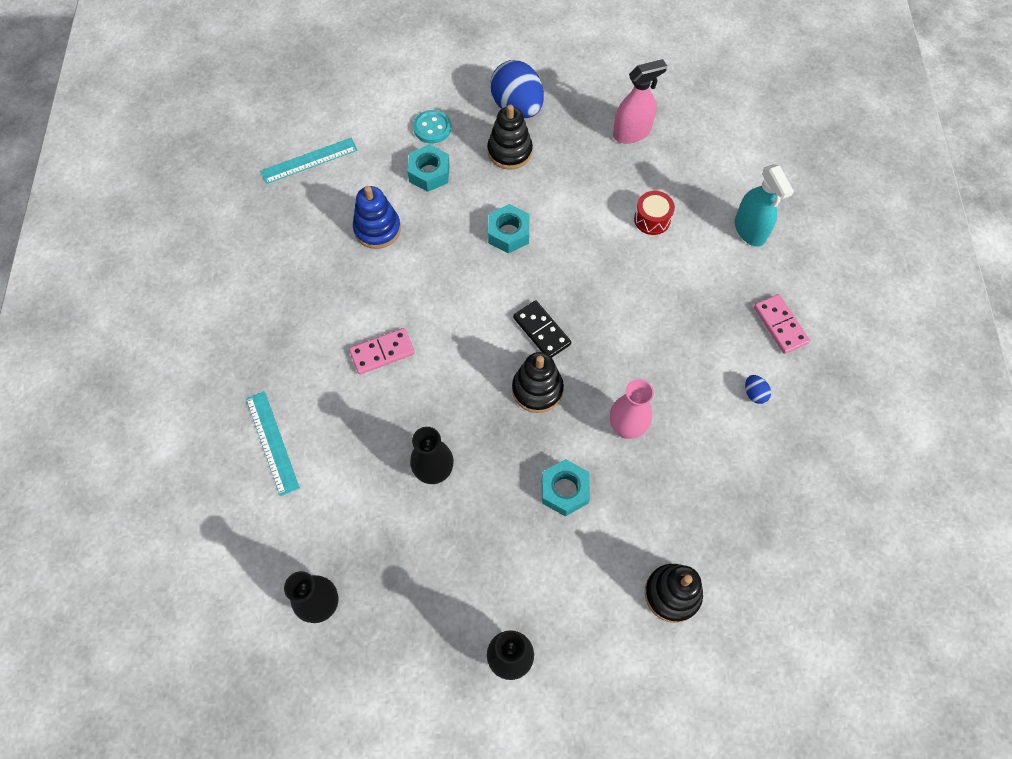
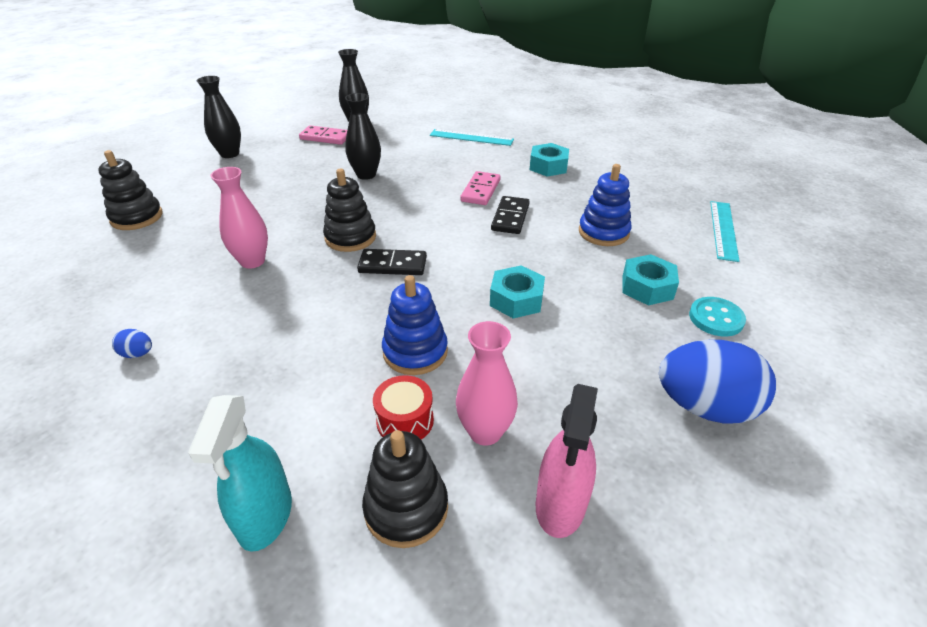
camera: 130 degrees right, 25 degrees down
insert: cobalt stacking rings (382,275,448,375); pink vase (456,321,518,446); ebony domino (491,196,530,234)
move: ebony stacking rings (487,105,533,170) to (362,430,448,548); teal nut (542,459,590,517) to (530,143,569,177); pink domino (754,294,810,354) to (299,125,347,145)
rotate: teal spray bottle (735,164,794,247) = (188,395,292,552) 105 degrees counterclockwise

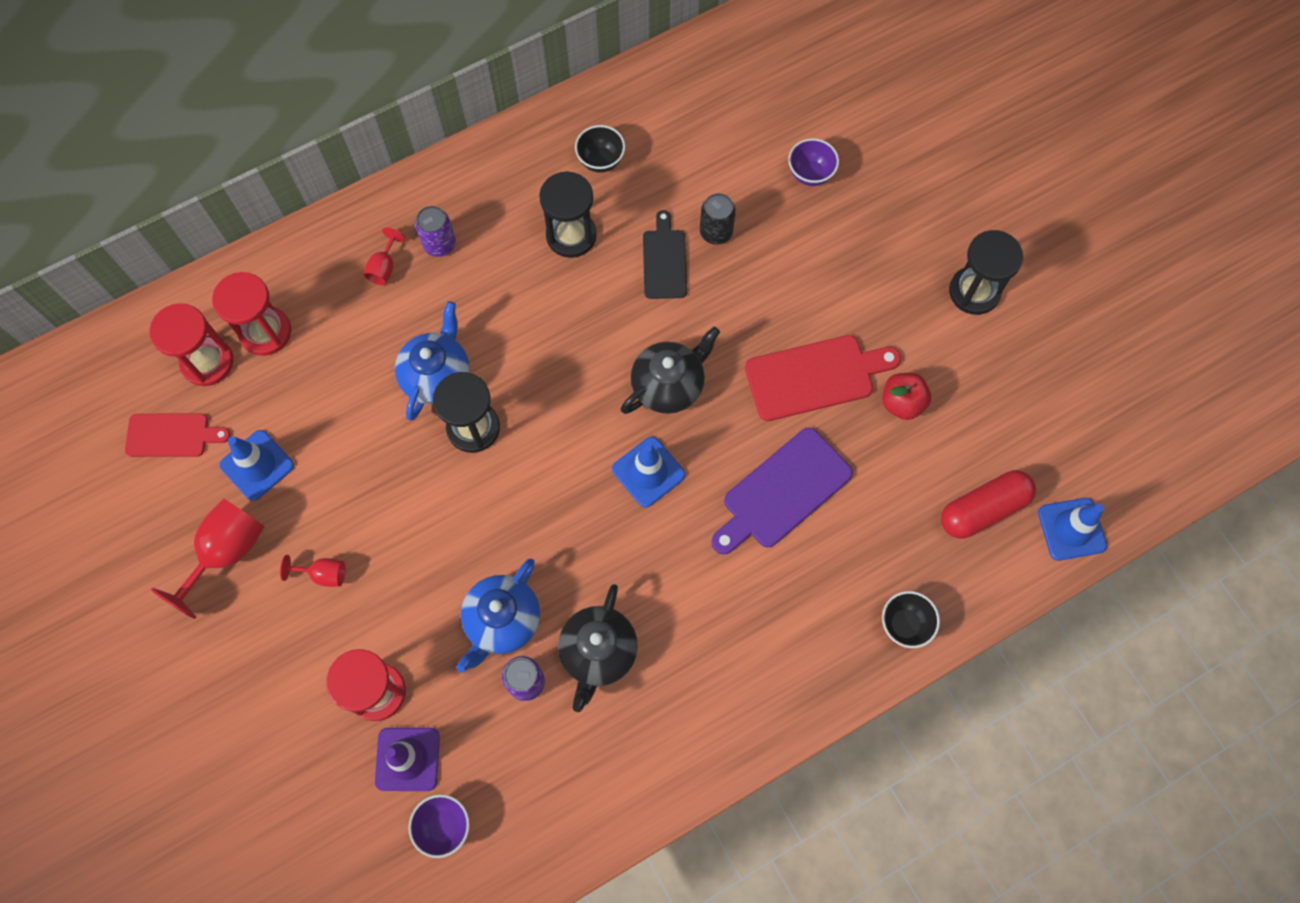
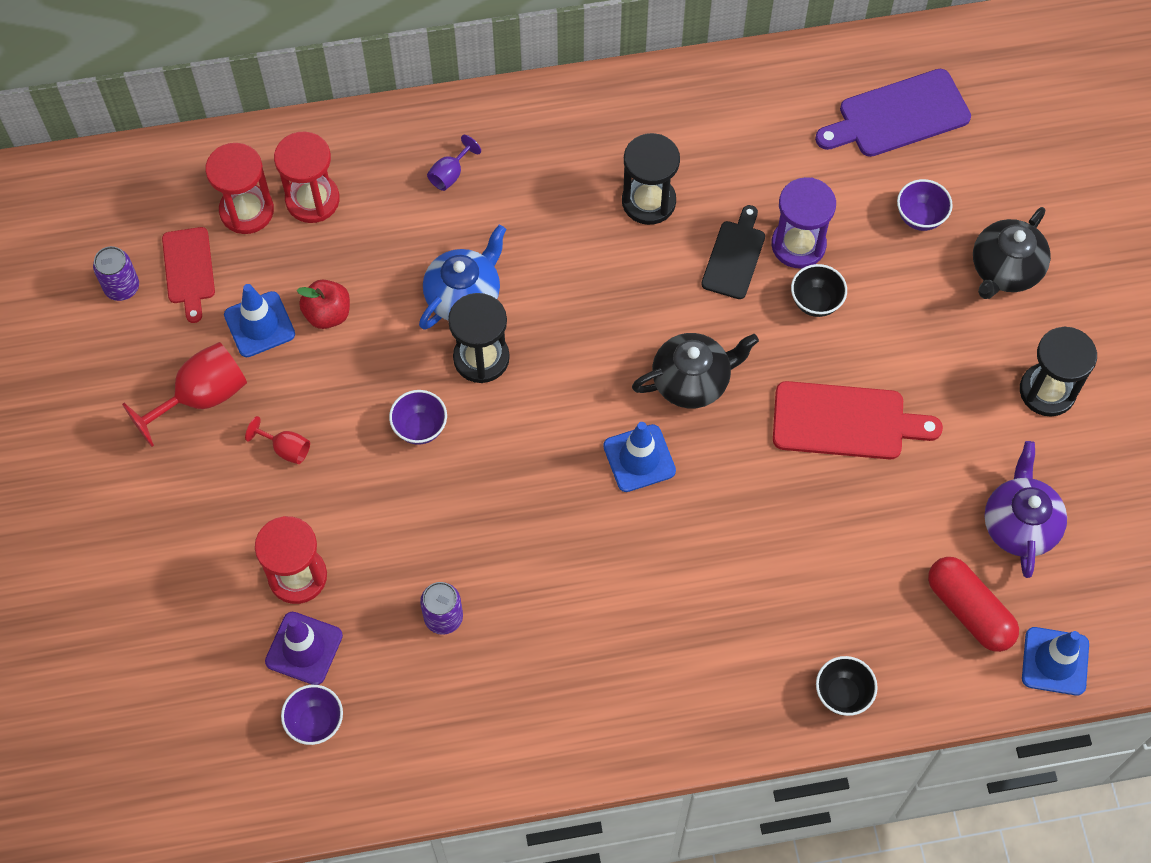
camera: 20 degrees right, 5 degrees down
delete: cobalt china teapot (456,559,540,673)
insert: royal purple serving bowl (389,390,447,445); royal purple china teapot (984,441,1067,578)
move: royal purple can (415,206,456,257) to (93,246,139,301); ebony china teapot (558,584,638,712) to (973,207,1051,299); ebony serving bowl (575,125,625,173) to (791,264,847,317); royal purple chopping board (711,427,853,555) to (815,69,971,157); red apple (882,373,931,420) to (297,280,350,329)
replace: ebony can (700,193,736,245) to royal purple sandglass (771,177,836,269)
recolor: red chalice (363,227,405,285) to royal purple chalice (427,135,481,191)
rotate: red chopping board (125,414,231,457) = (162,227,215,323) 60 degrees clockwise; red pill shape (941,470,1036,539) = (928,557,1019,652) 60 degrees clockwise

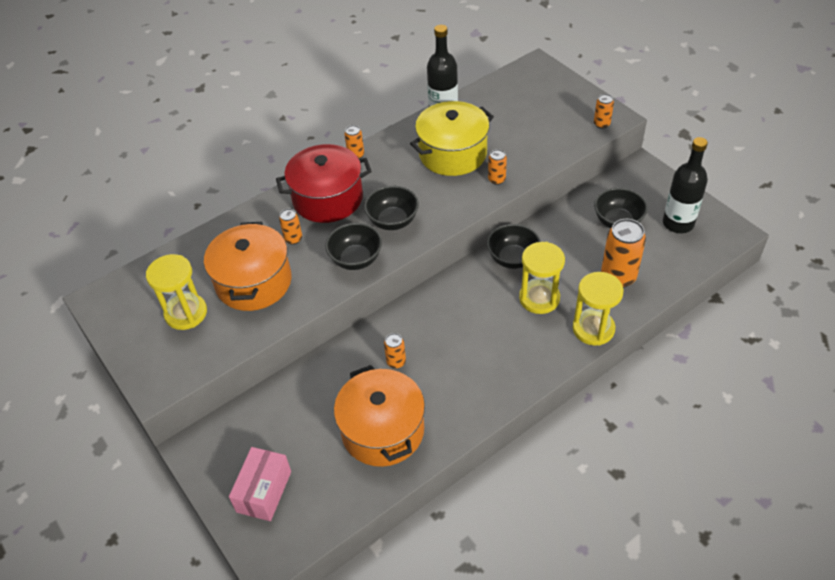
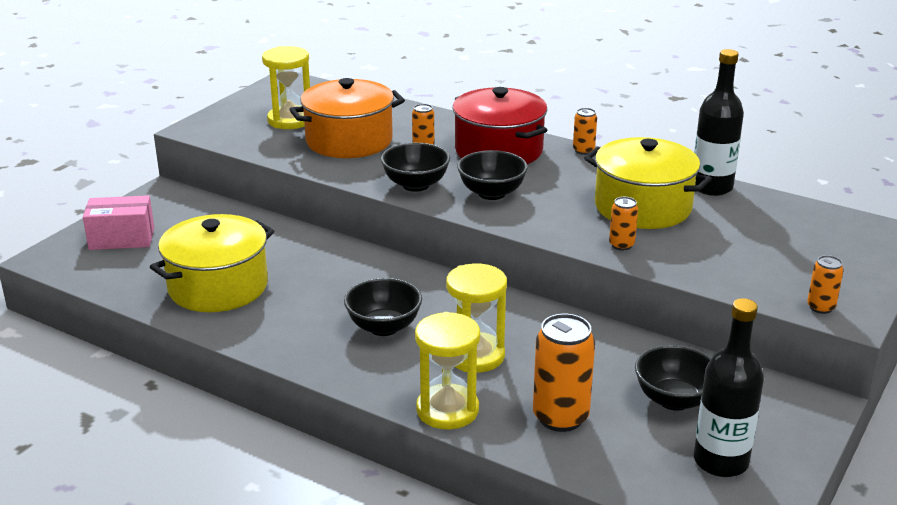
camera: 65 degrees right, 20 degrees down
delete: bright orange can (384,333,406,369)
move: ebony serving bowl (487,224,541,269) to (344,278,422,336)
recolor: bright orange stockpot (334,365,425,467) to yellow stockpot (150,214,274,312)

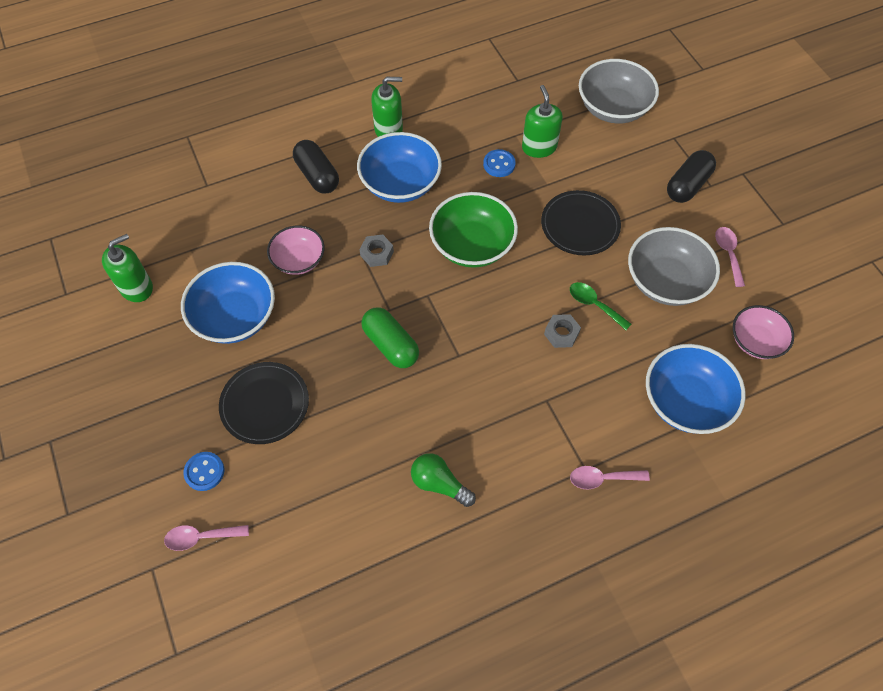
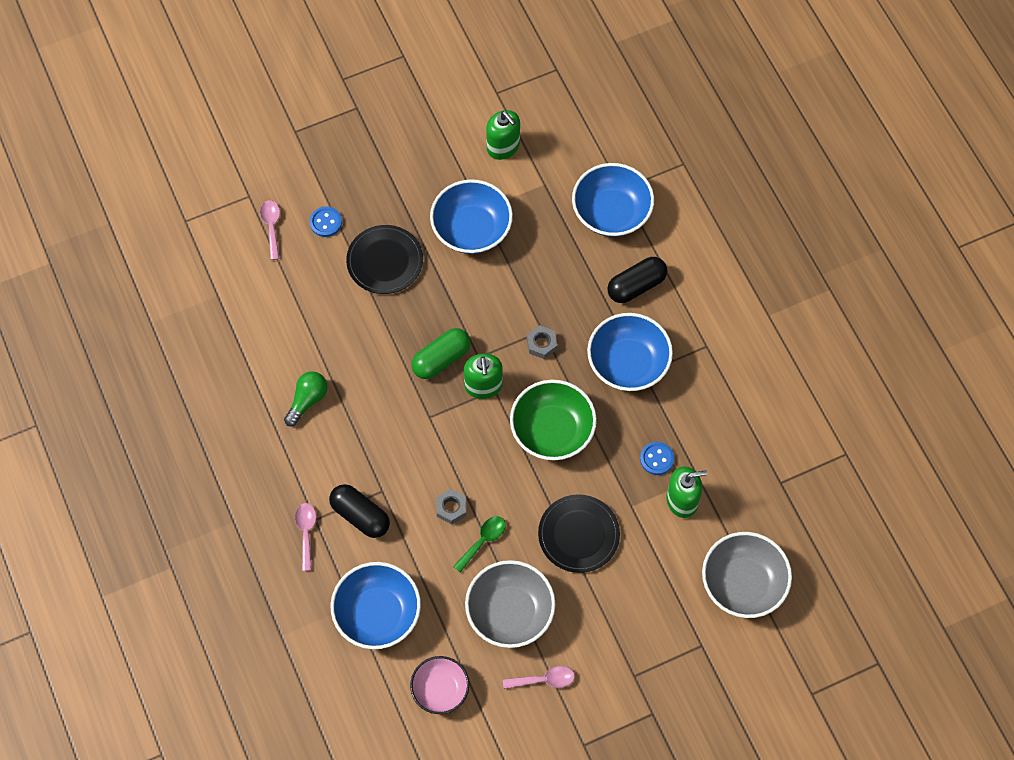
camera: 90 degrees right, 5 degrees up
delete: pink serving bowl (267,225,325,275)
insert: cobalt serving bowl (572,163,654,237)
move: green soap pump (371,77,403,137) to (464,353,503,399); ebony pill shape (667,150,716,203) to (329,484,390,538)

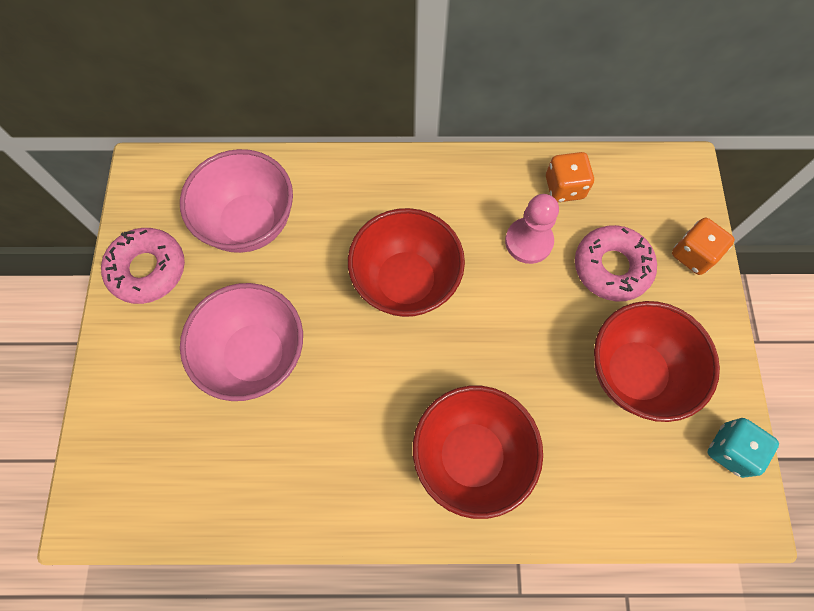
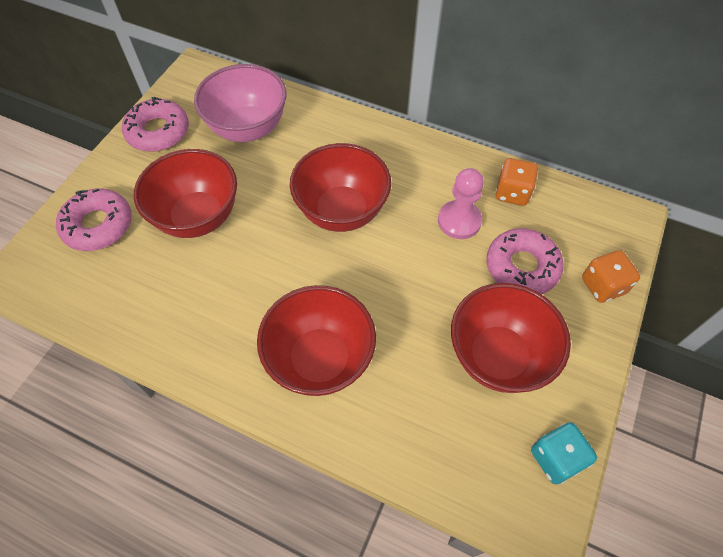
camera: 25 degrees right, 10 degrees down
insert: pink glazed donut (56,188,132,251)
recolor: pink serving bowl (180,283,303,401) to red serving bowl (134,149,237,238)

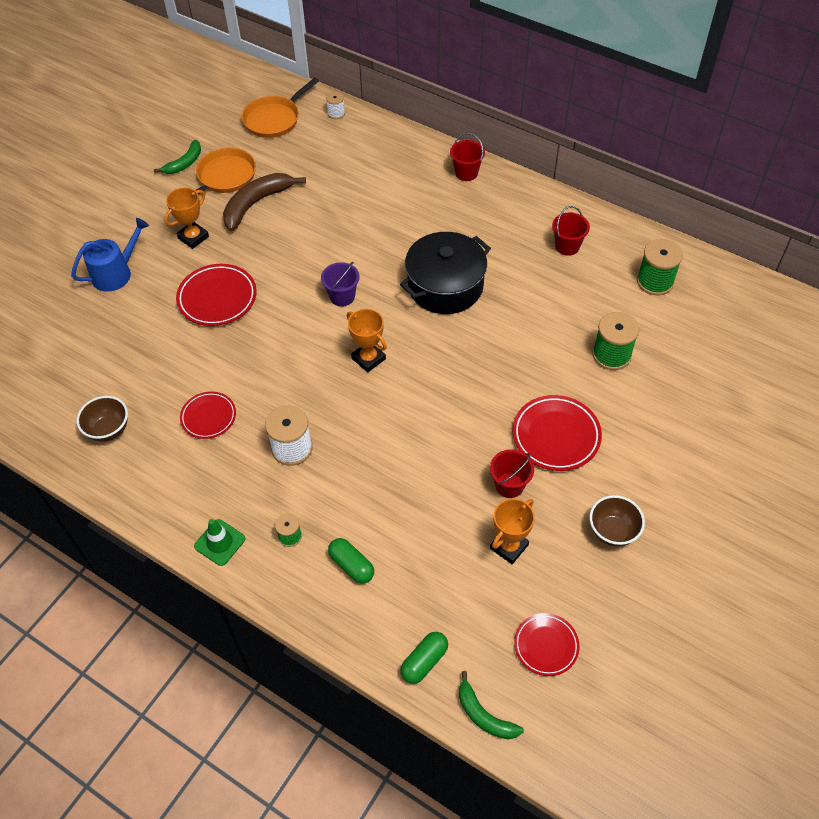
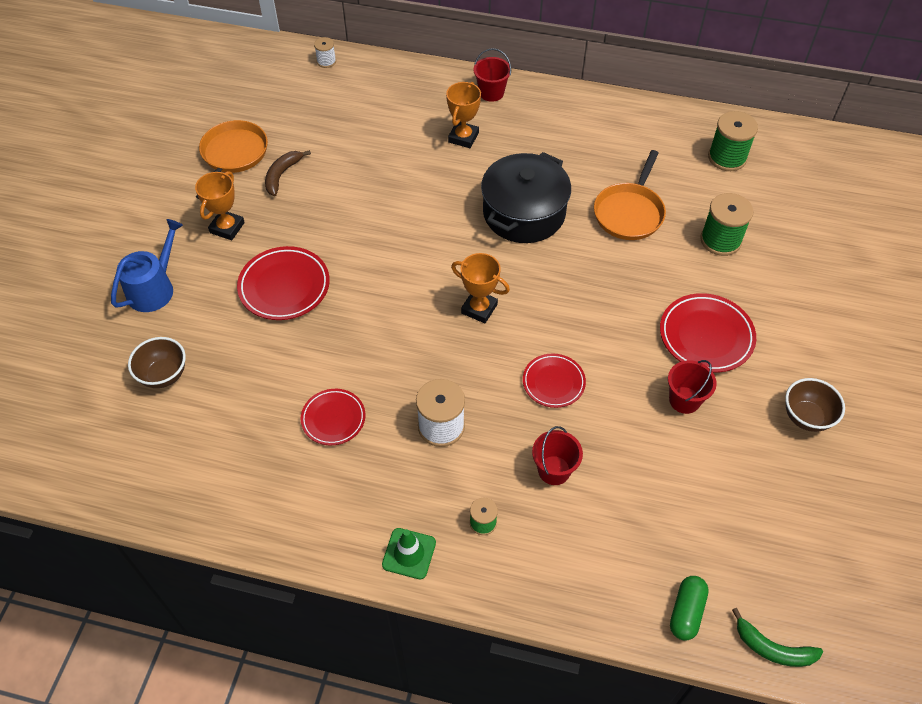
camera: 20 degrees left, 0 degrees up
delete: green toy banana (154,140,201,174); royal purple pail (321,262,359,307); green pill shape (328,538,374,584)
move: dark brown serving bowl (77,396,128,442) to (128,337,186,388); bright orange frying pan (242,78,319,138) to (594,150,666,240); bright orange trophy (490,499,535,564) to (446,82,481,148); red plate (514,613,579,676) to (523,353,586,408); red pail (552,206,590,256) to (532,426,583,485)
resize: dark brown toy banana (223,173,306,231) = (265,150,311,196) x0.61

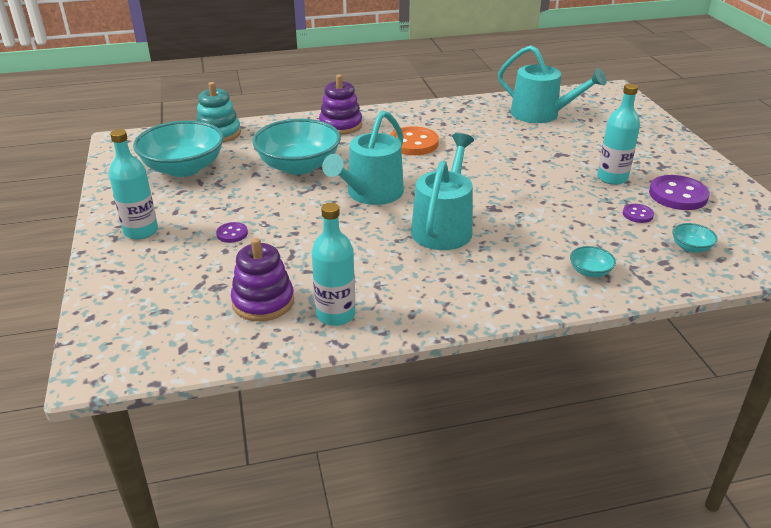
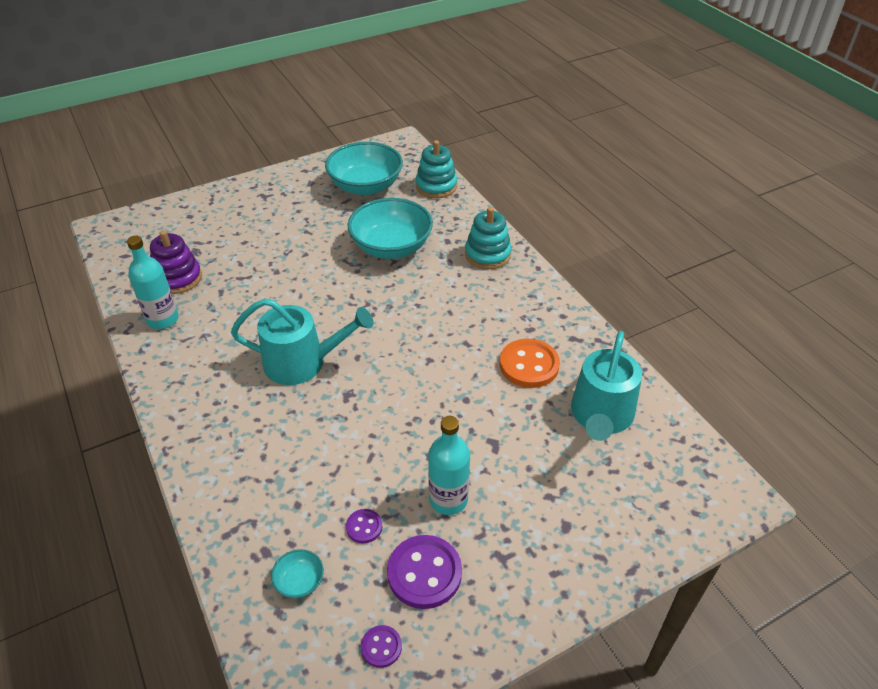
camera: 75 degrees right, 10 degrees up
delete: teal bottle (109,129,158,240); teal watering can (322,110,404,205); teal serving bowl (570,246,616,277)
move: royal purple button (216,222,248,243) to (361,625,402,668); bright orange button (390,126,439,155) to (500,339,560,388)
recolor: royal purple stacking rings (319,75,362,135) to teal stacking rings (465,207,512,269)

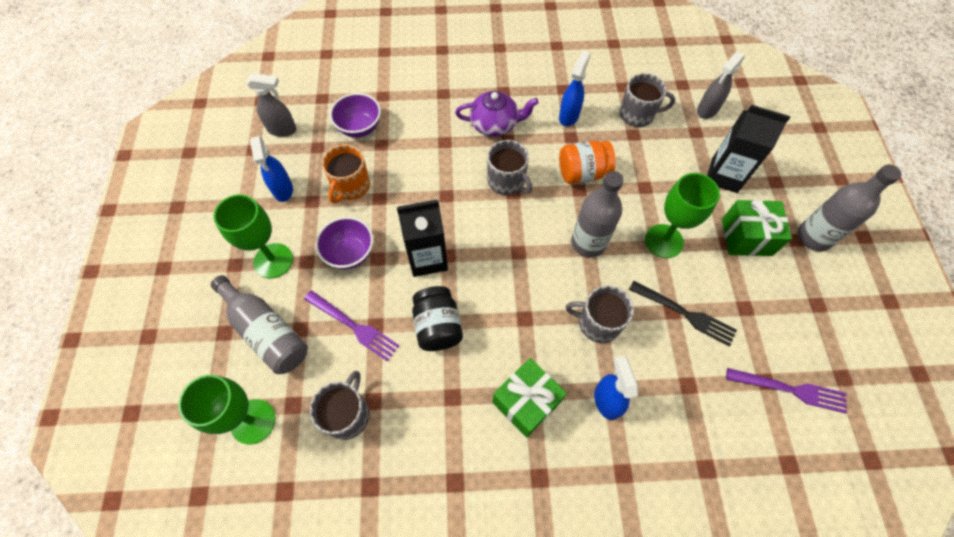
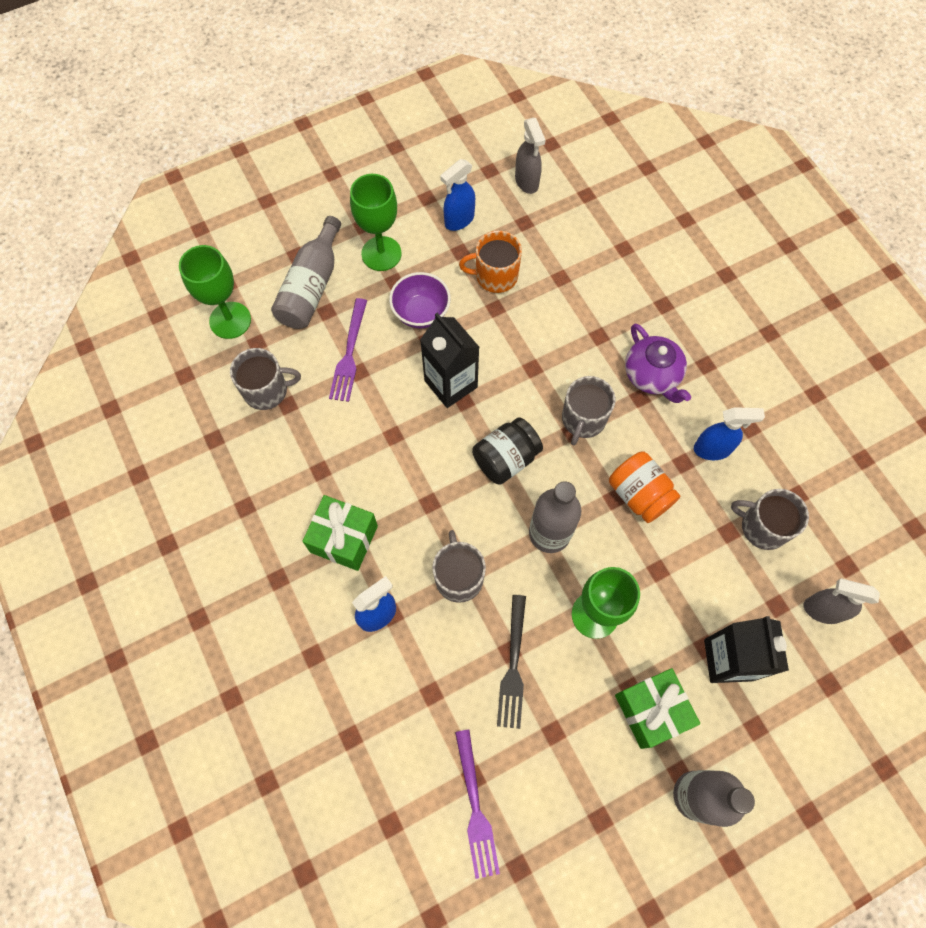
camera: 65 degrees right, 5 degrees up
delete: royal purple serving bowl (330,93,381,138)
move: ebony jam jar (412,286,463,351) to (472,417,543,485)
rotate: grey mug (619,73,675,127) = (731,489,809,550) 135 degrees clockwise

